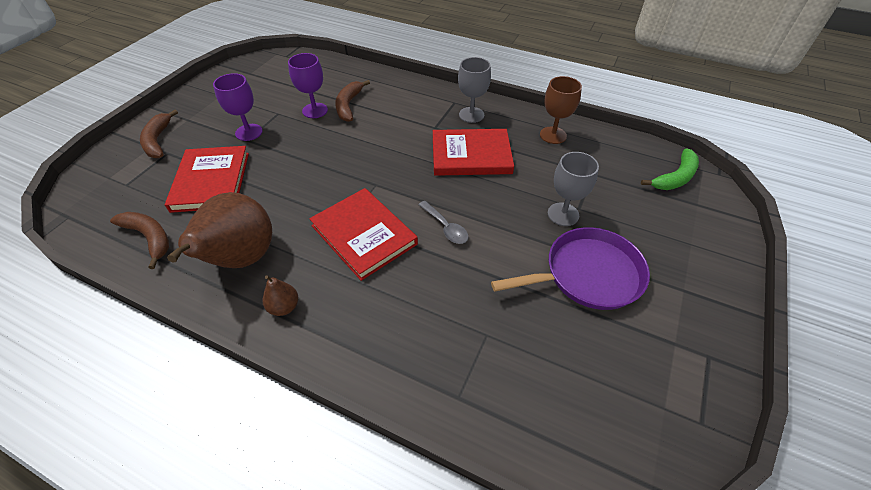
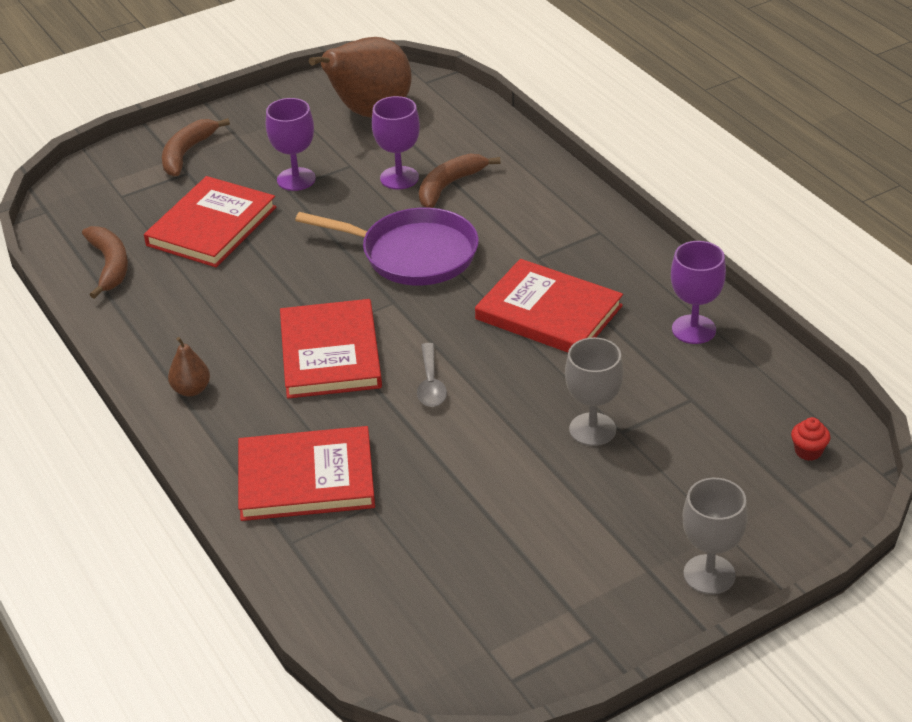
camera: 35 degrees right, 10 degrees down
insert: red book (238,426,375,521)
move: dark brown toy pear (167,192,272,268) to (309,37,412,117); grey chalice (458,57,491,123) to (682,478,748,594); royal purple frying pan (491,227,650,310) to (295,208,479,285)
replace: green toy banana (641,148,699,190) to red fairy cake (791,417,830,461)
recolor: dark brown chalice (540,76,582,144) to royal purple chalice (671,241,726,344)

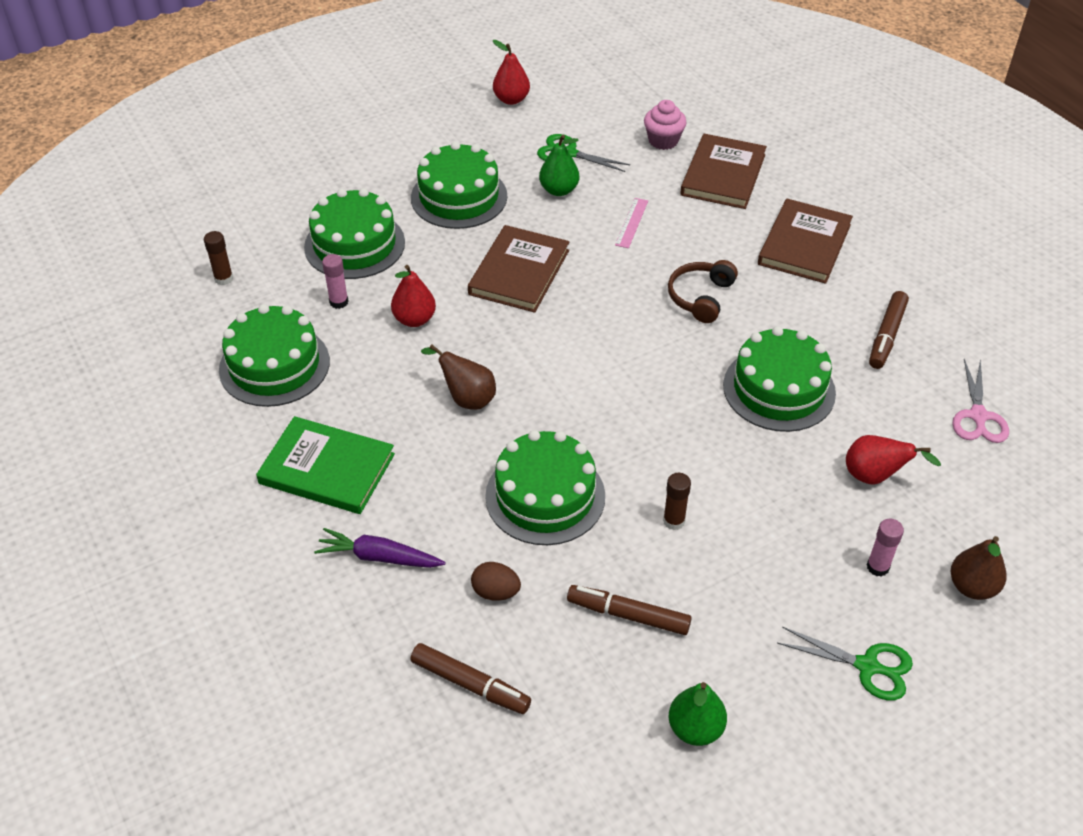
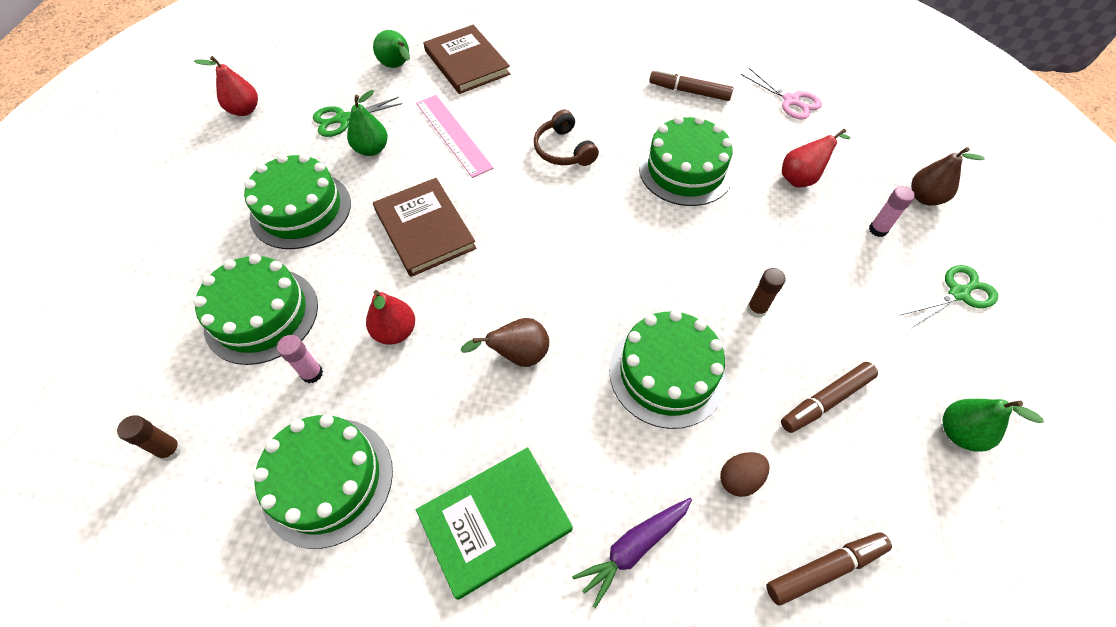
camera: 50 degrees left, 10 degrees up
delete: dark brown book (758,199,853,284)
replace: pink fairy cake (644,100,687,150) to green toy pear (373,30,410,68)
rotate: dark brown marker pen (869,291,909,369) = (649,69,733,101) 135 degrees clockwise
resize: pink straightedge (615,198,648,248) = (416,95,493,178) x1.79

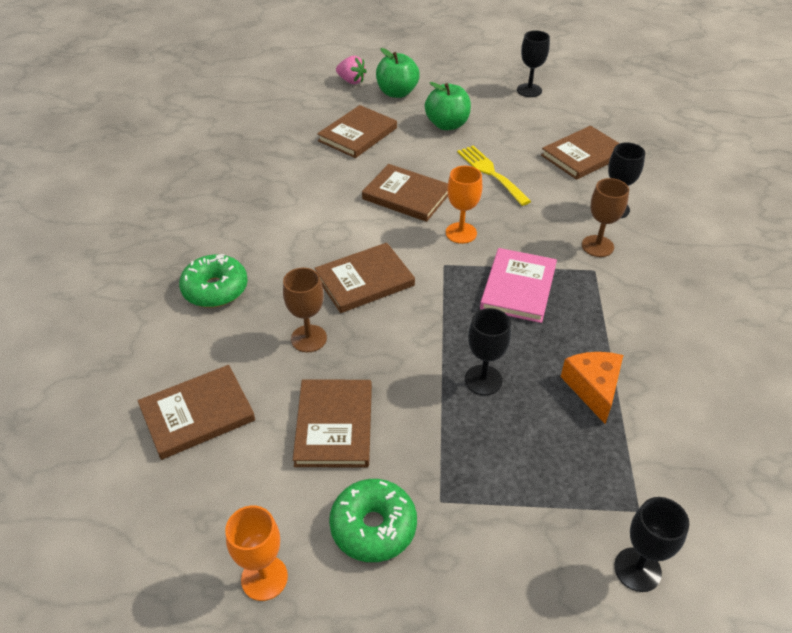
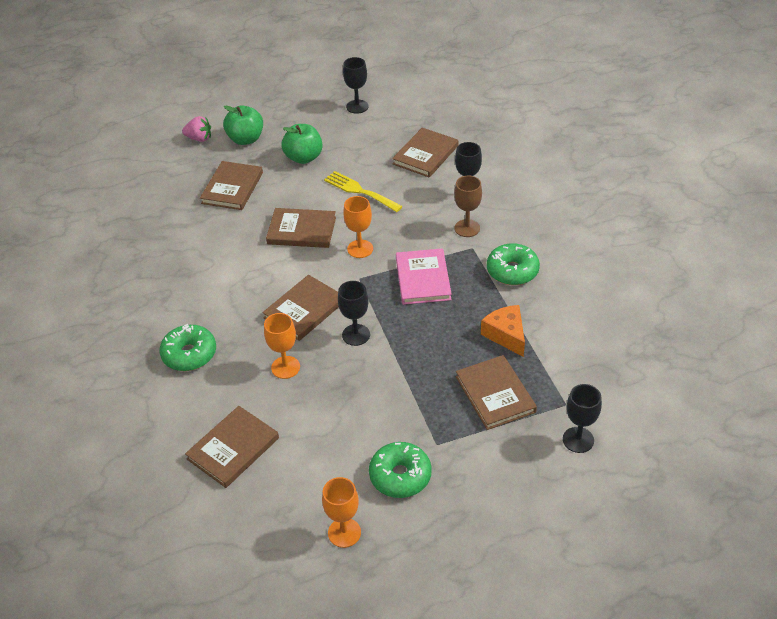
camera: 20 degrees left, 0 degrees up
insert: green glazed donut (487,243,540,285)
move: dark brown book (293,380,372,467) to (456,355,537,430); ebony chalice (465,308,511,395) to (338,281,370,346)
recolor: dark brown chalice (283,268,327,352) to bright orange chalice (264,313,300,379)

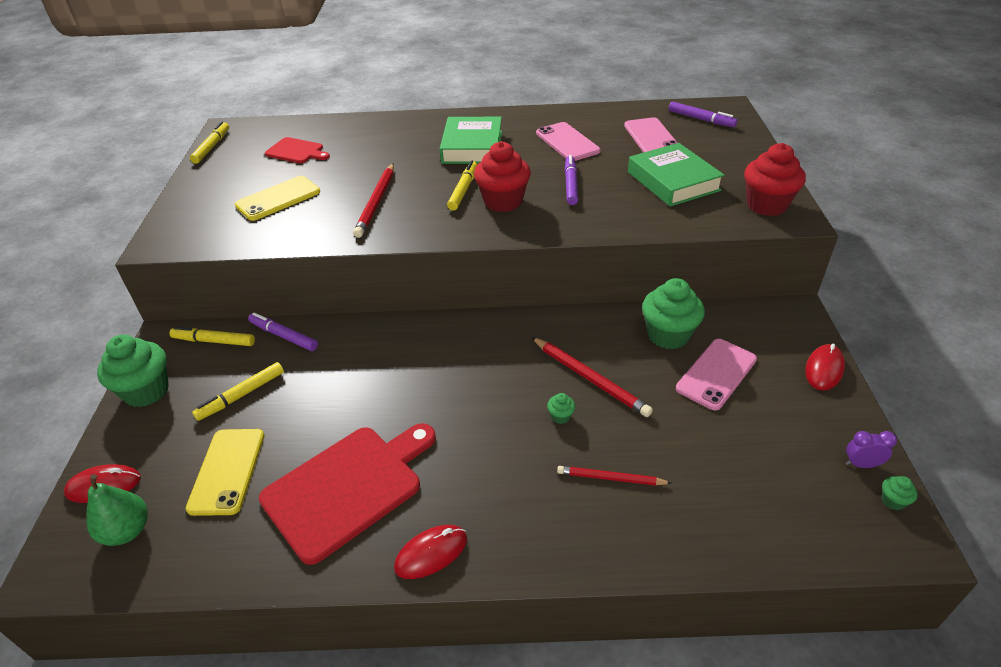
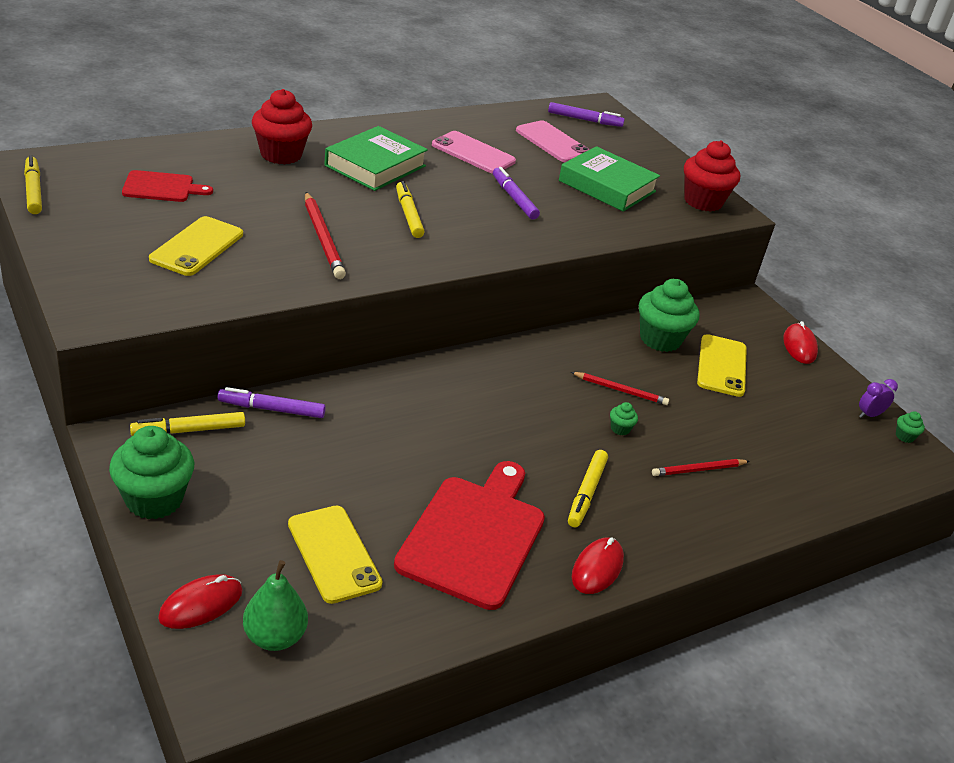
camera: 35 degrees left, 5 degrees down
move: yellow marker pen (192,362,284,421) to (568,450,608,527); red fairy cake (474,141,531,212) to (252,89,312,164)
recolor: pink phone (676,339,757,410) to yellow phone (697,334,747,397)
rotate: green book (440,117,502,164) = (325,126,428,191) 60 degrees clockwise
resize: red pencil (531,337,653,417) = (571,372,669,405) x0.65

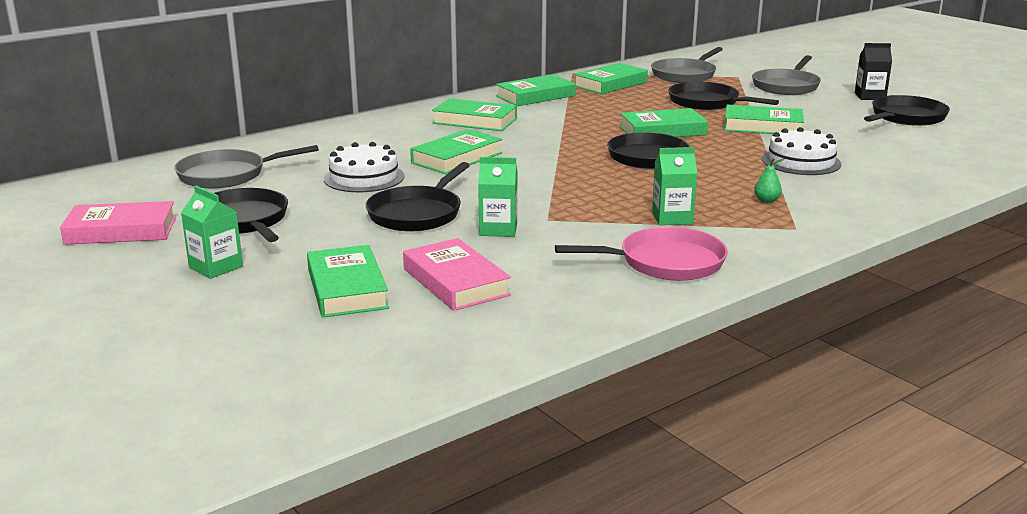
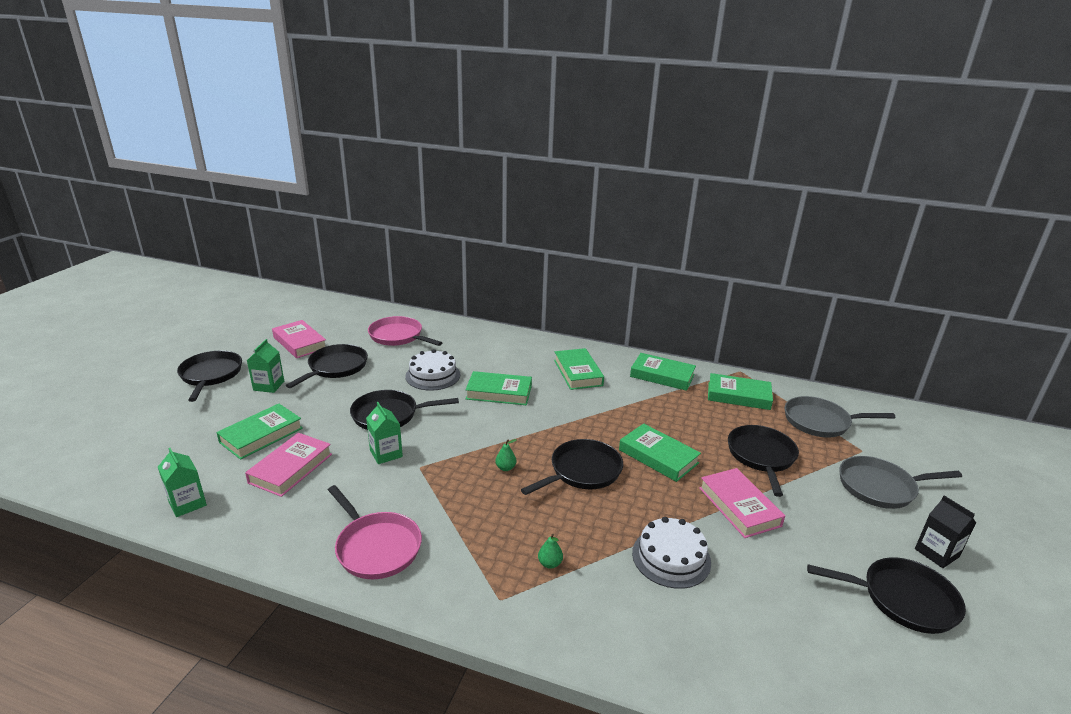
camera: 55 degrees right, 5 degrees up
insert: ebony frying pan (177,351,242,402); green toy pear (495,439,516,471)
move: green juice carton (652,147,697,225) to (158,448,207,517)
recolor: grey frying pan (174,145,319,189) to pink frying pan (368,316,442,346); green book (724,105,804,134) to pink book (699,468,785,538)

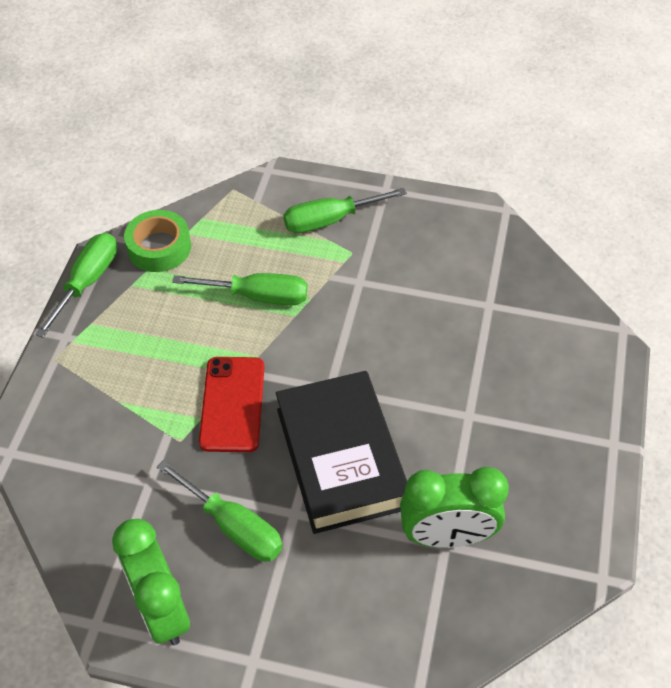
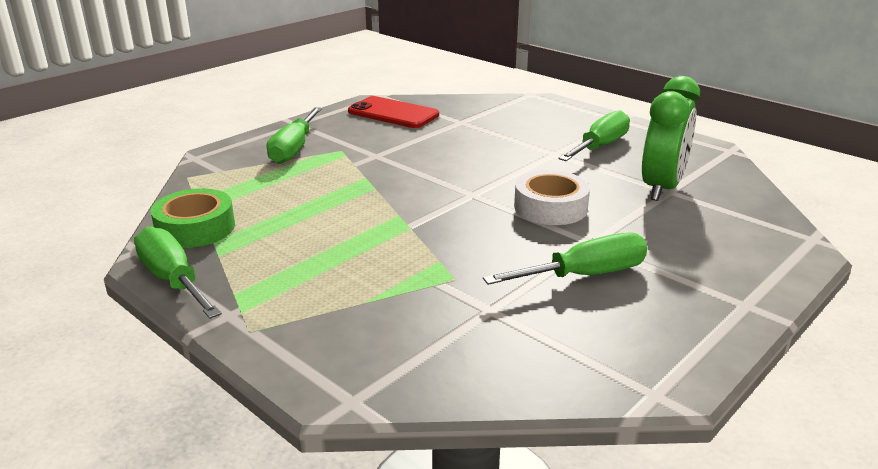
camera: 60 degrees left, 25 degrees down
delete: green bedside clock (112,519,190,645)
move: green screwdriver (172,273,308,306) to (558,110,630,161); red phone (199,357,264,452) to (348,96,439,128)
replace: ebony book (276,371,407,534) to pure white sticky tape (514,170,590,225)

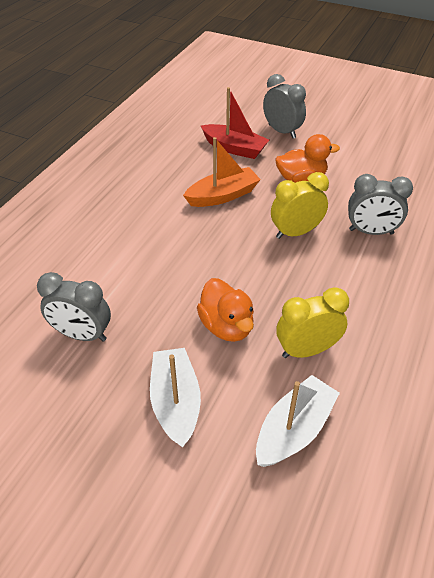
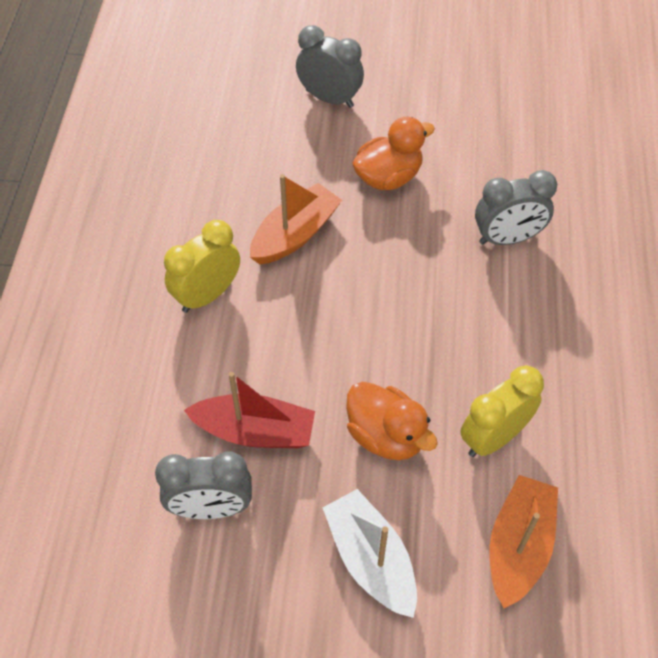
camera: 20 degrees left, 10 degrees up
move: red boat (201,87,269,159) to (184,372,315,448); yellow bedside clock (271,172,329,239) to (164,220,240,313)
recolor: pure white boat (256,375,340,467) to bright orange boat (490,475,558,608)

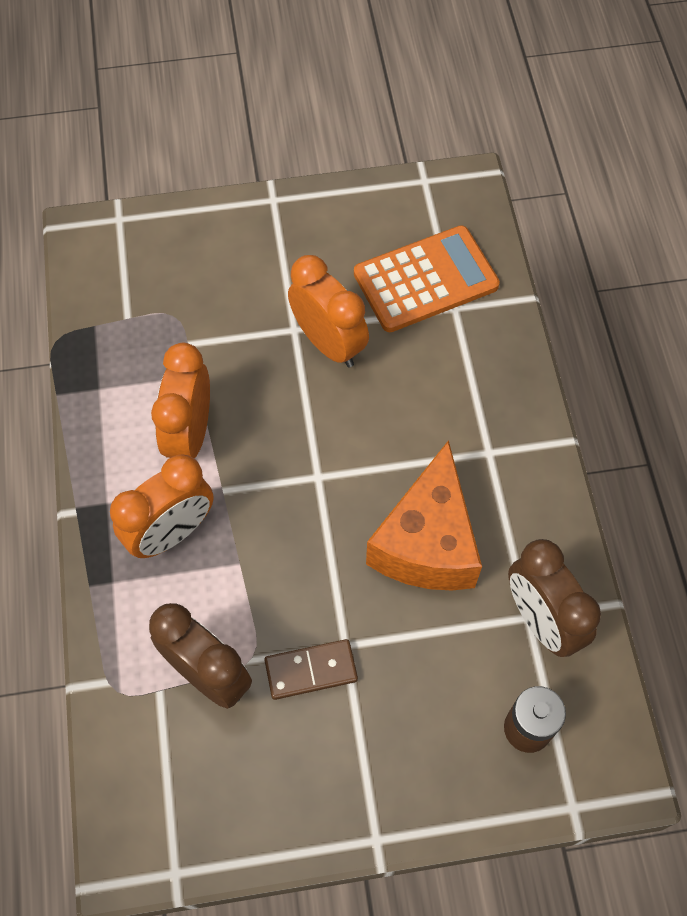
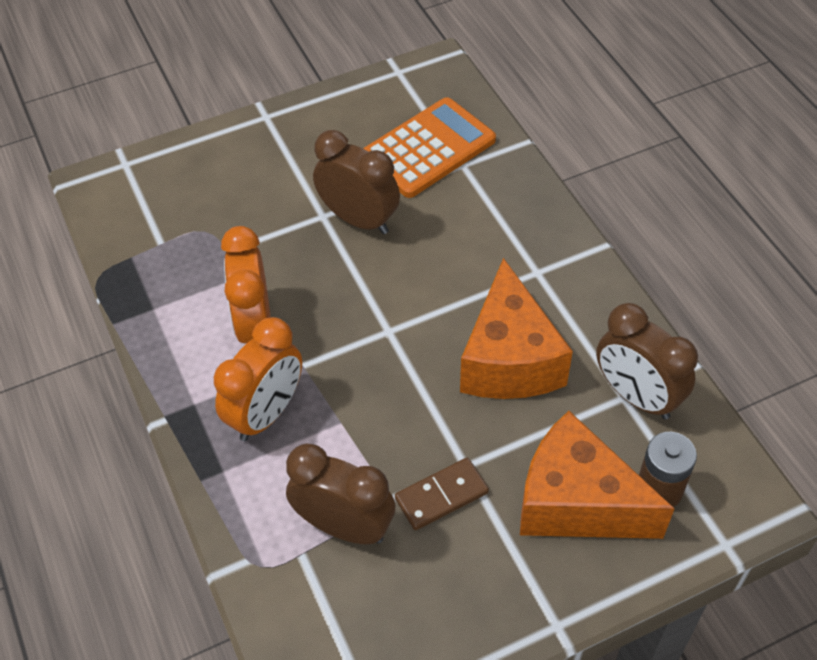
camera: 15 degrees left, 10 degrees down
insert: bright orange cheese (520,411,675,539)
recolor: bright orange bedside clock (288,255,369,367) to dark brown bedside clock (313,130,400,234)

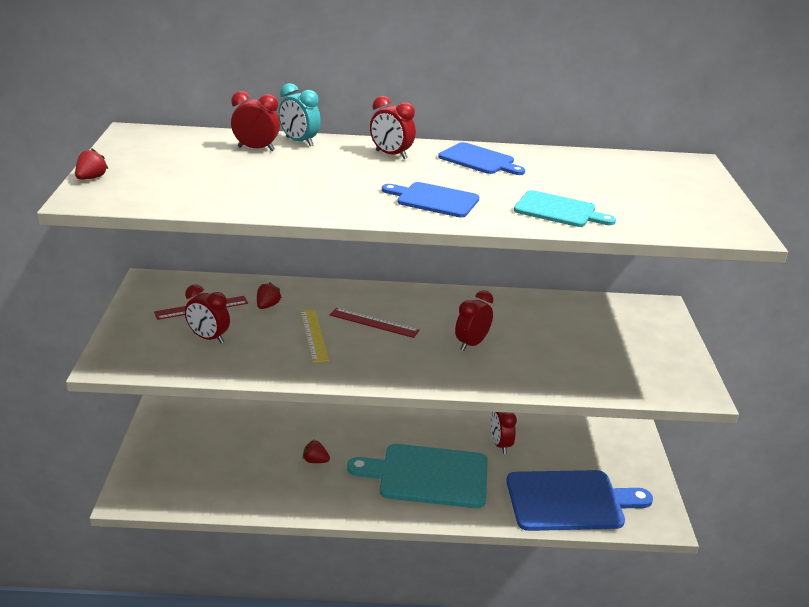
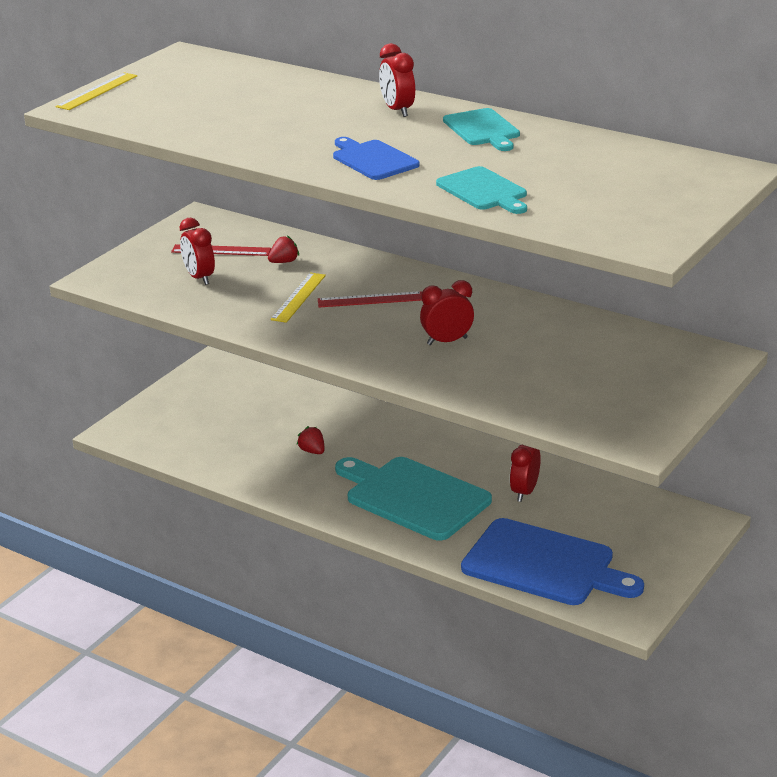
camera: 35 degrees right, 0 degrees up
delete: red bedside clock (231,91,280,151); teal bedside clock (279,83,321,146)
replace: red berry (75,148,108,180) to yellow straightedge (56,72,137,110)
recolor: cobalt chopping board (438,142,525,175) to teal chopping board (443,108,520,151)
rotate: red straightedge (330,308,420,338) = (318,291,422,307) 60 degrees counterclockwise

